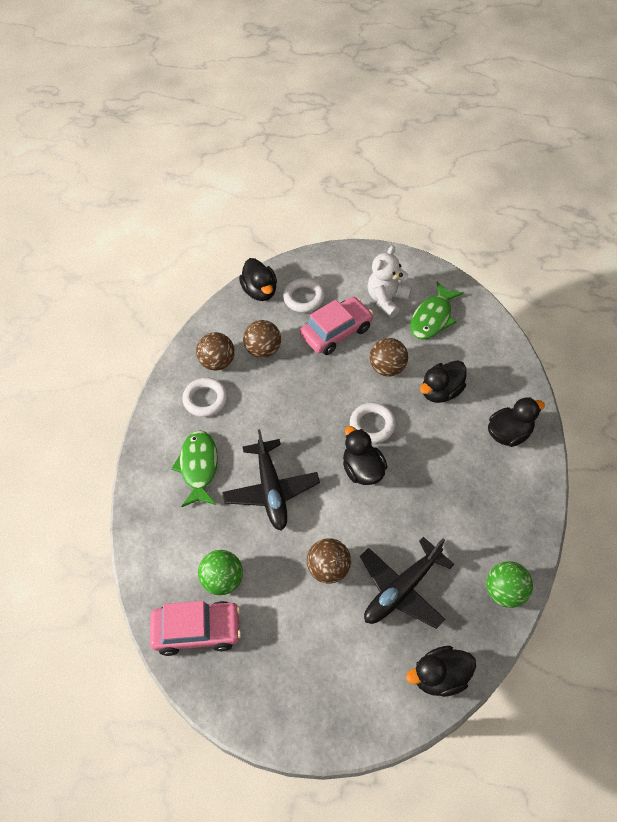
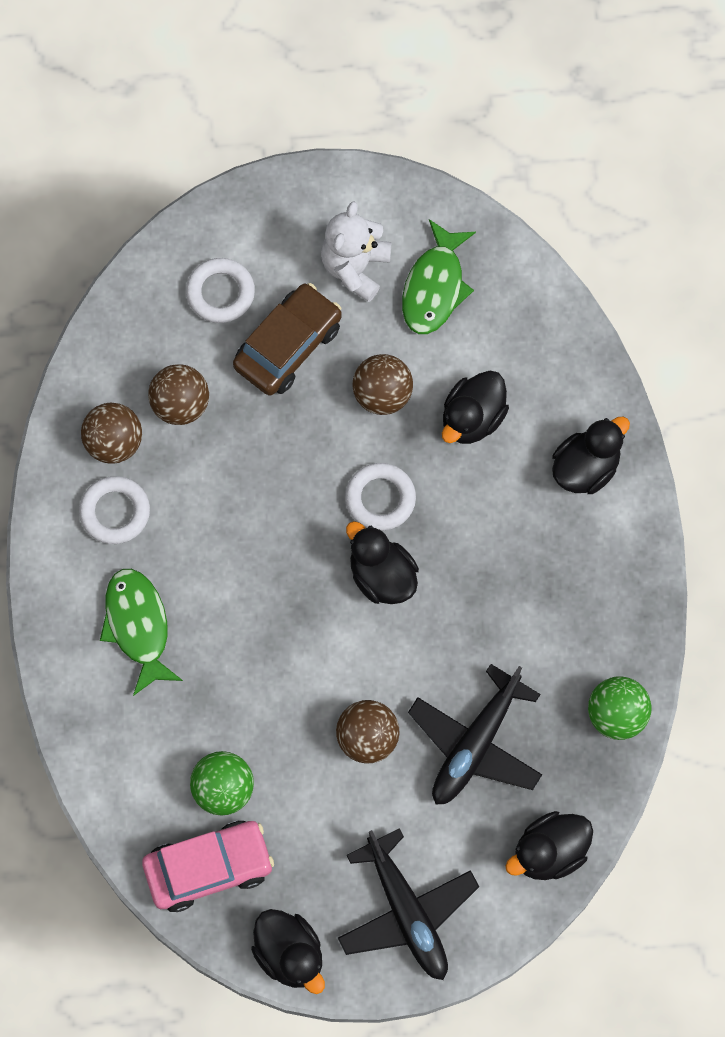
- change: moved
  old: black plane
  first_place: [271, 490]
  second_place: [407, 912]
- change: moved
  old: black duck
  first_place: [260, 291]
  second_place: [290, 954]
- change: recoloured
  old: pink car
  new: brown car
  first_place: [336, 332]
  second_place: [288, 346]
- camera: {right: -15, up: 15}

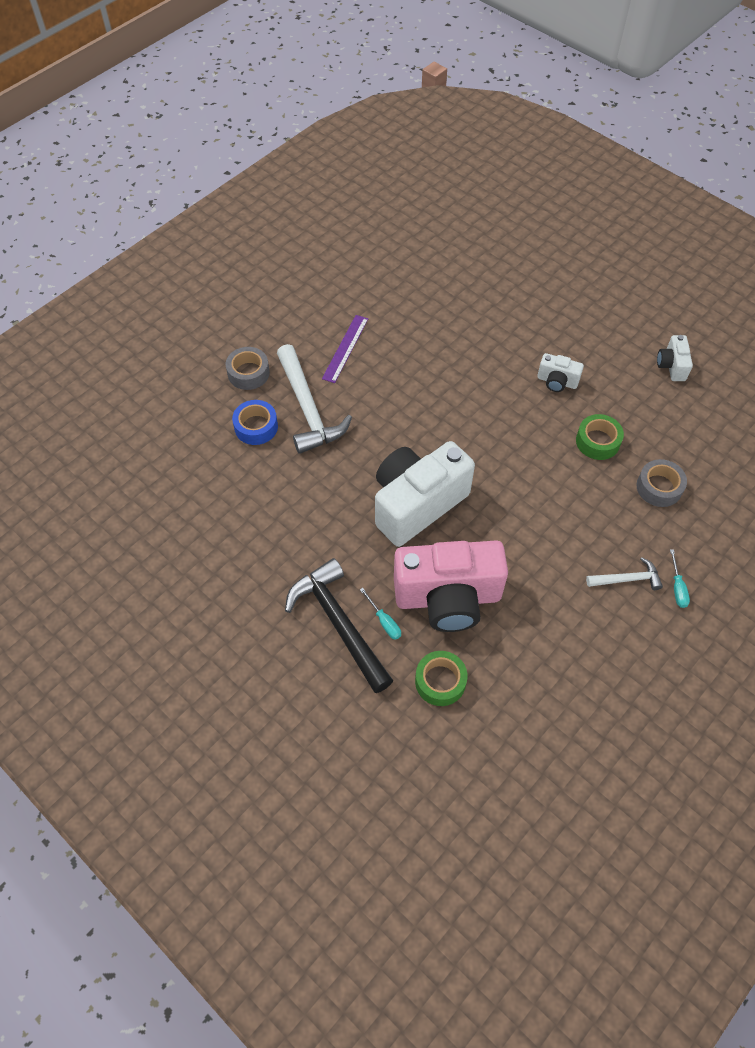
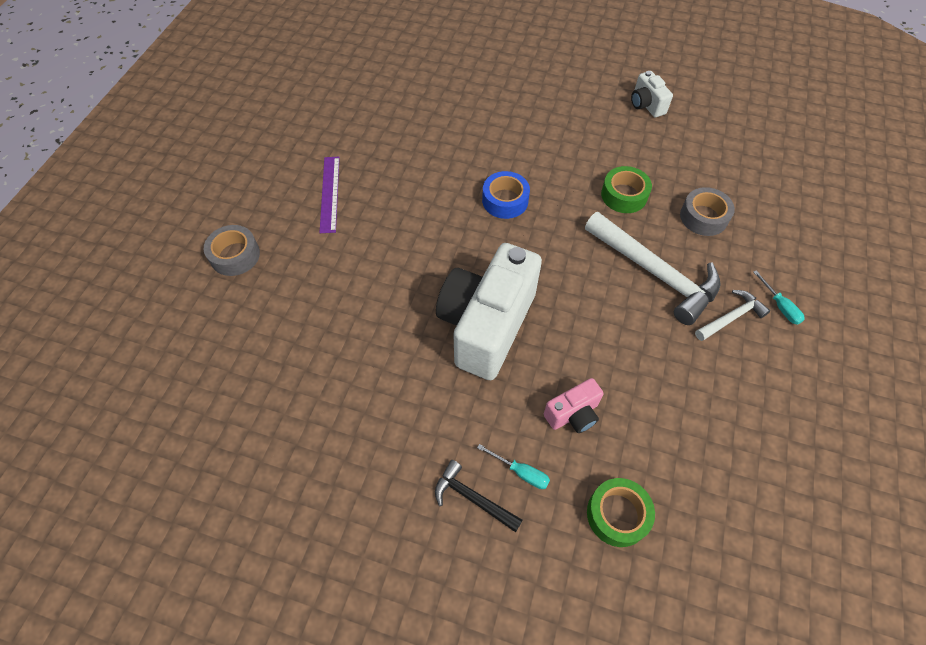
- change: moved
  old: blue tape
  first_place: [256, 427]
  second_place: [505, 200]
- change: moved
  old: white hammer
  first_place: [308, 408]
  second_place: [654, 273]
- change: resized
  old: black hammer
  first_place: [339, 624]
  second_place: [473, 498]
  factor: 0.52
- change: resized
  old: pink camera
  first_place: [448, 598]
  second_place: [573, 414]
  factor: 0.45
- change: removed
  old: white camera
  first_place: [557, 381]
- camera: {right: -25, up: 0}

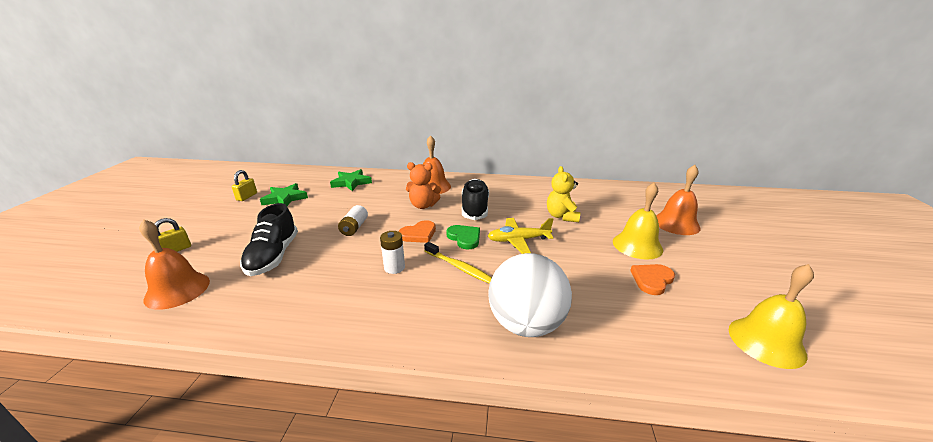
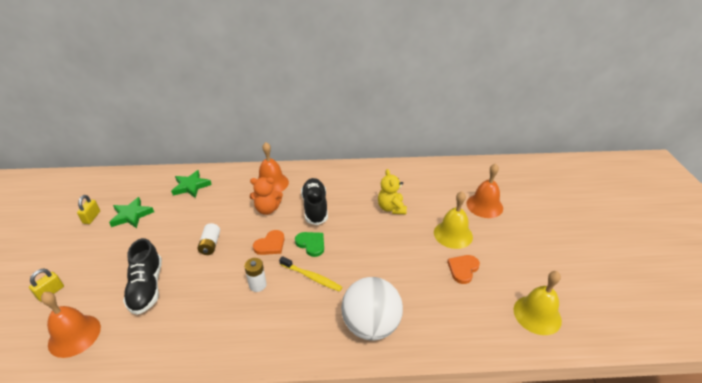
- change: removed
  old: yellow plane
  first_place: [518, 240]
- camera: {right: -10, up: 10}

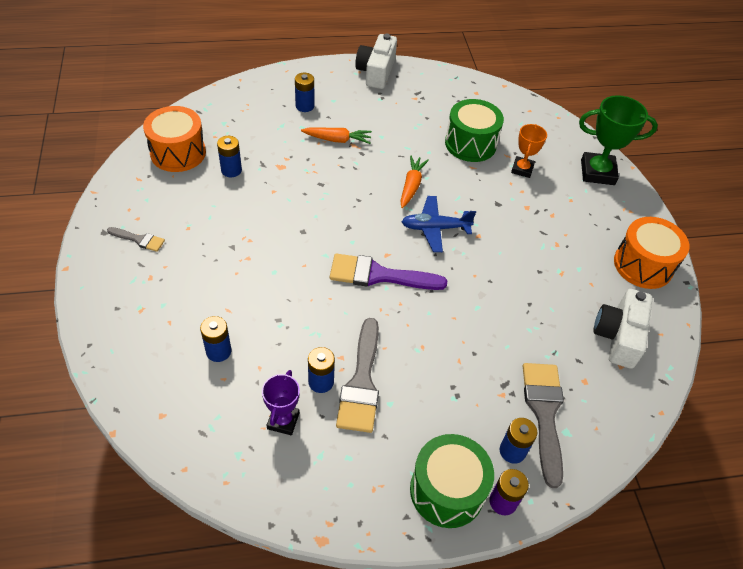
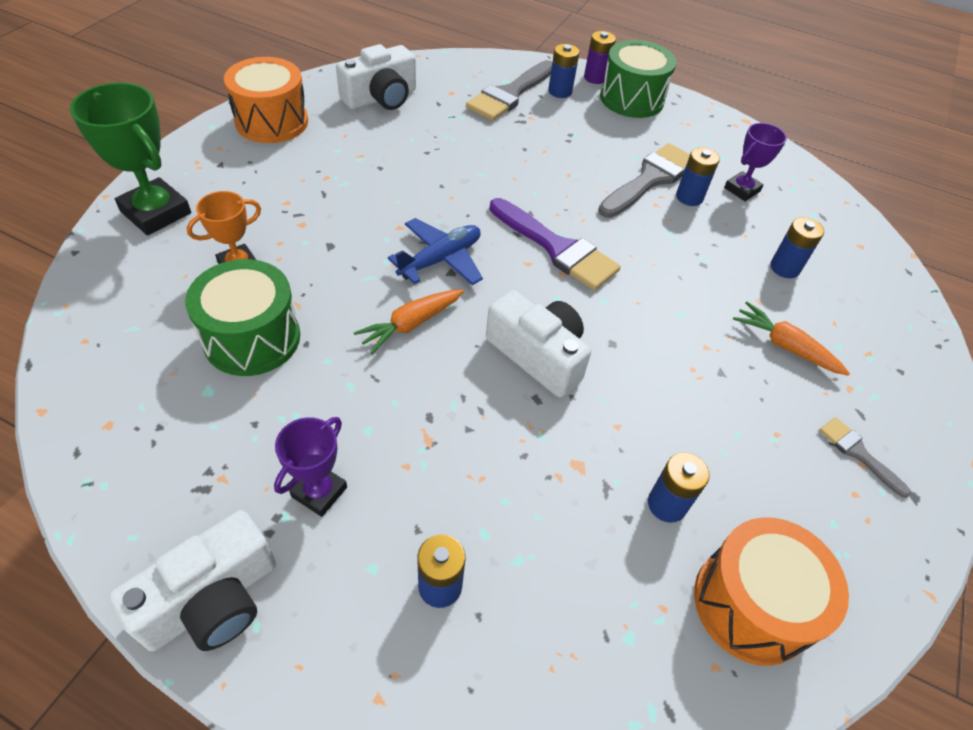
- change: moved
  old: orange carrot
  first_place: [337, 140]
  second_place: [785, 346]
- change: turned
  old: blue plane
  first_place: [435, 228]
  second_place: [440, 259]
  degrees: -75
- change: added
  new: purple trophy
  second_place: [319, 492]
- change: added
  new: white camera
  second_place: [538, 355]
- camera: {right: -145, up: 0}

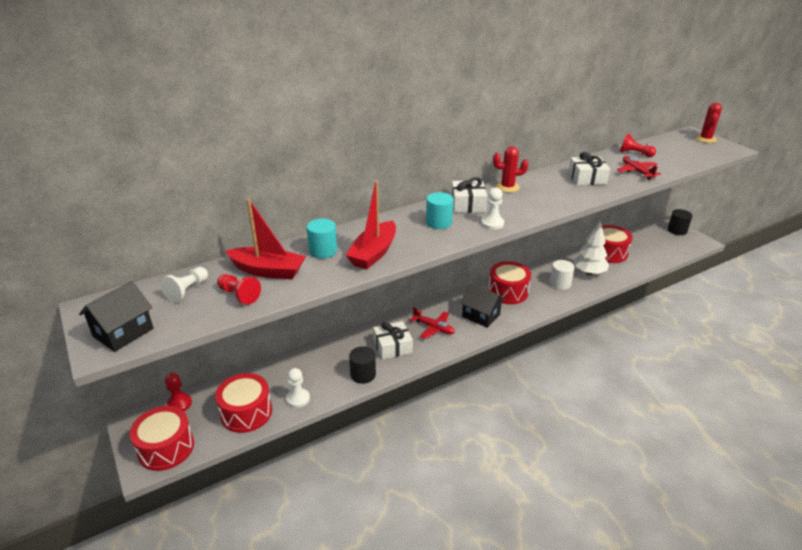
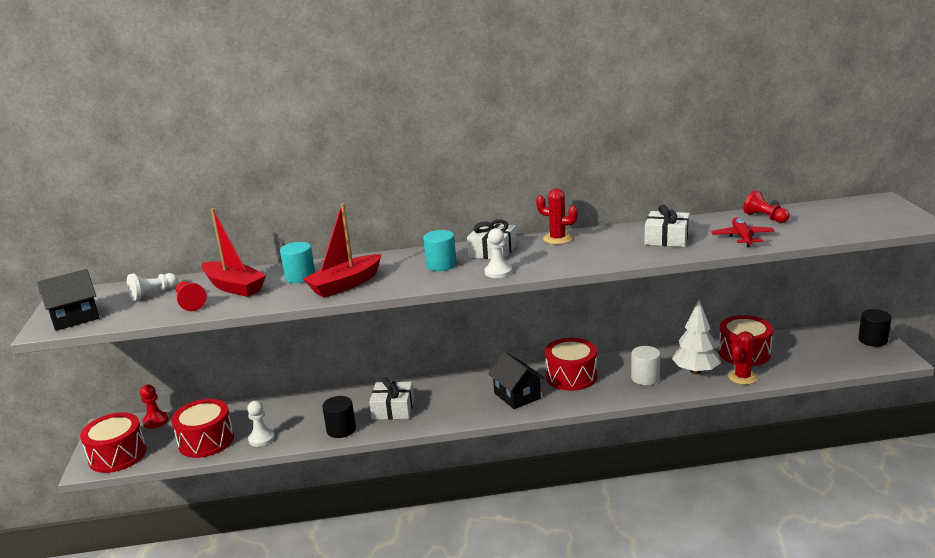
- change: removed
  old: red plane
  first_place: [433, 328]
- change: moved
  old: red cactus
  first_place: [705, 139]
  second_place: [742, 377]
- camera: {right: 25, up: -10}

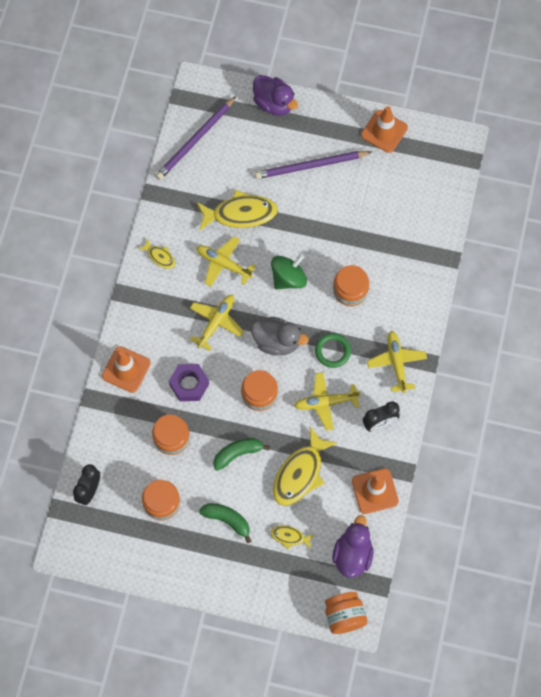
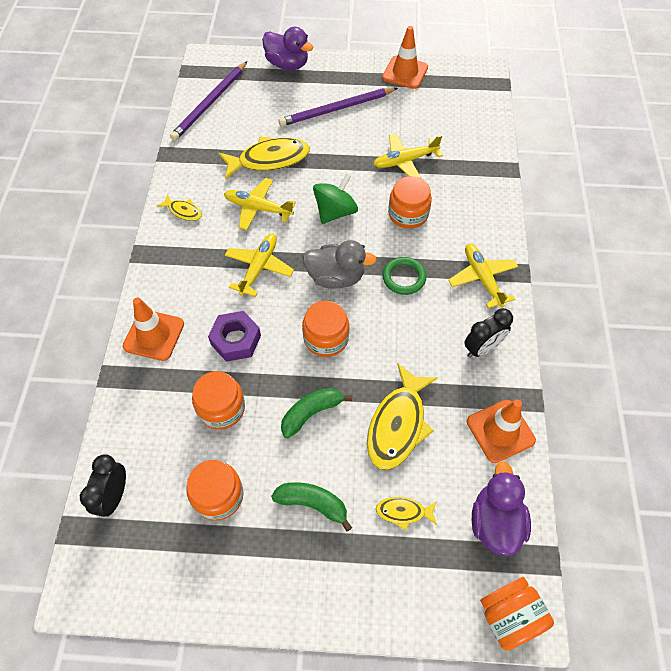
- change: moved
  old: yellow plane
  first_place: [325, 402]
  second_place: [405, 161]
- camera: {right: -10, up: -10}

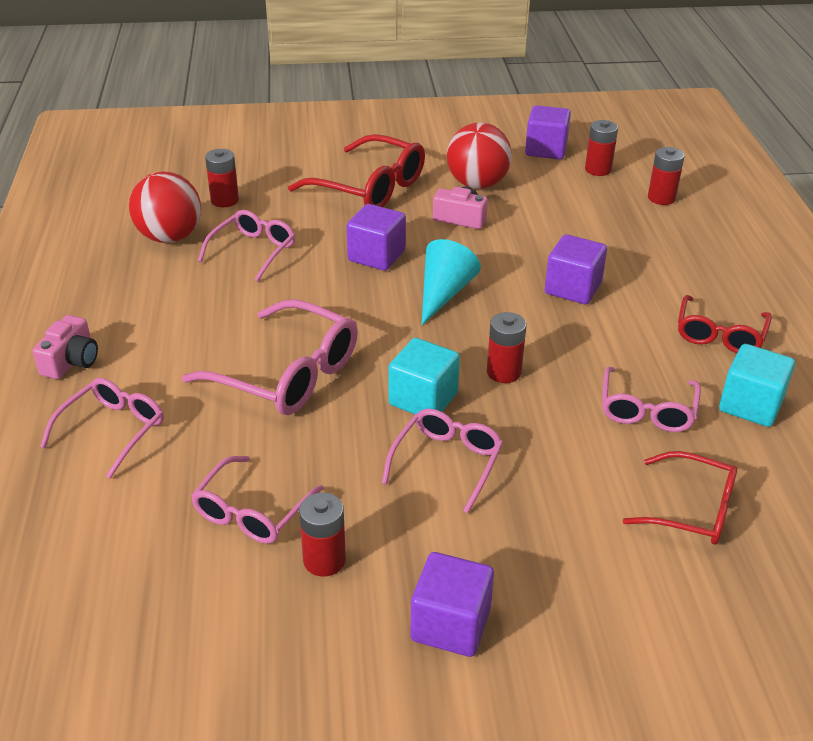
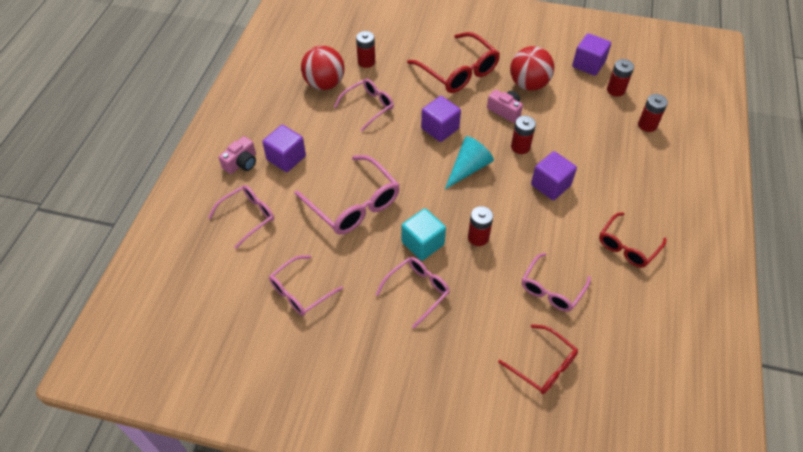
- change: moved
  old: red battery
  first_place: [324, 560]
  second_place: [520, 147]
- change: moved
  old: purple cube
  first_place: [450, 624]
  second_place: [286, 158]
- change: removed
  old: turquoise cube
  first_place: [750, 405]
- camera: {right: 20, up: 15}

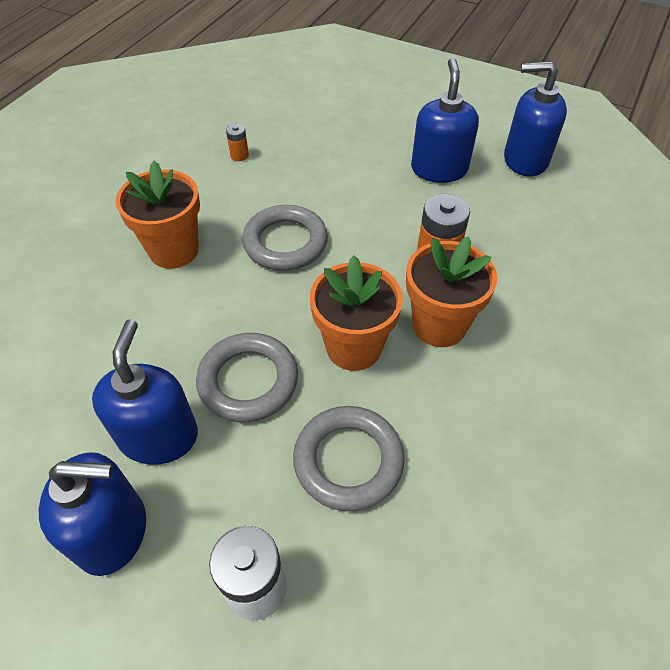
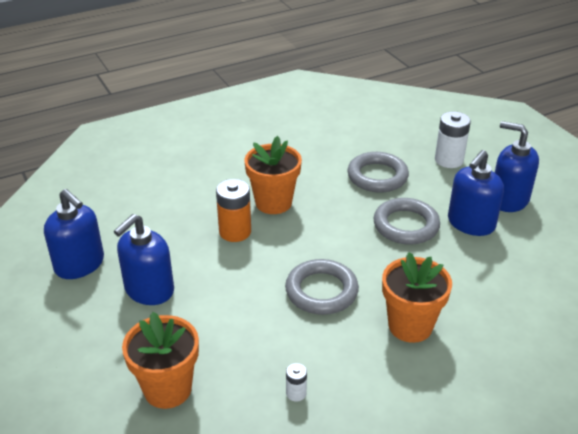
- change: recoloured
  old: orange battery
  new: white battery
  first_place: [239, 155]
  second_place: [296, 393]
- change: moved
  old: orange flower pot
  first_place: [353, 347]
  second_place: [167, 389]
- camera: {right: -145, up: -15}

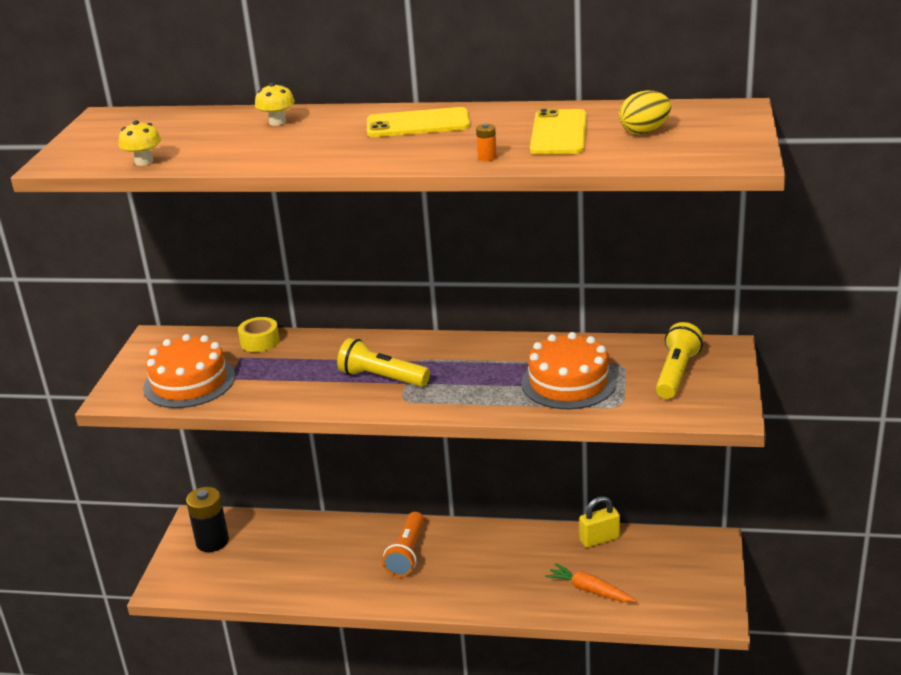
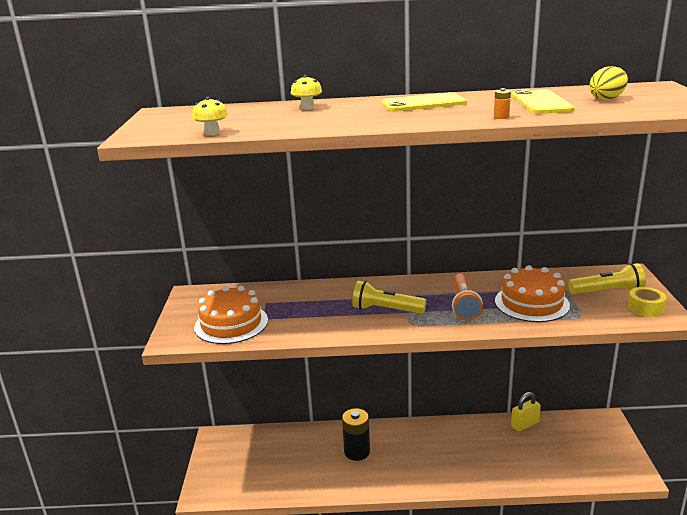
- change: moved
  old: black battery
  first_place: [212, 541]
  second_place: [357, 452]
- change: moved
  old: yellow tape
  first_place: [260, 341]
  second_place: [645, 308]
- change: moved
  old: orange flashlight
  first_place: [407, 553]
  second_place: [463, 305]
- change: removed
  old: orange carrot
  first_place: [590, 590]
- change: turned
  old: yellow flashlight
  first_place: [676, 373]
  second_place: [607, 291]
  degrees: 75
- camera: {right: -10, up: -5}

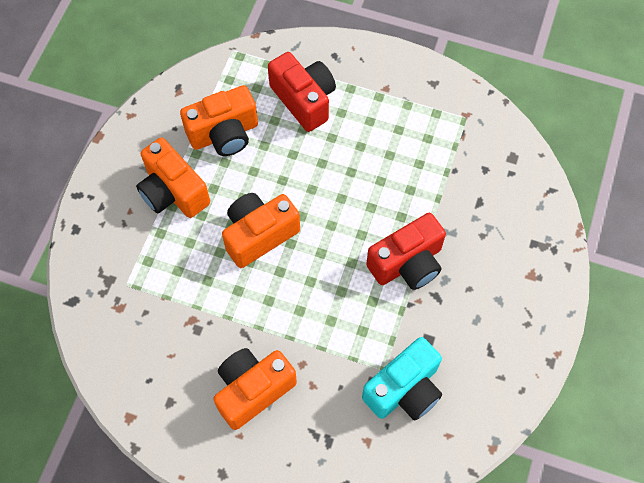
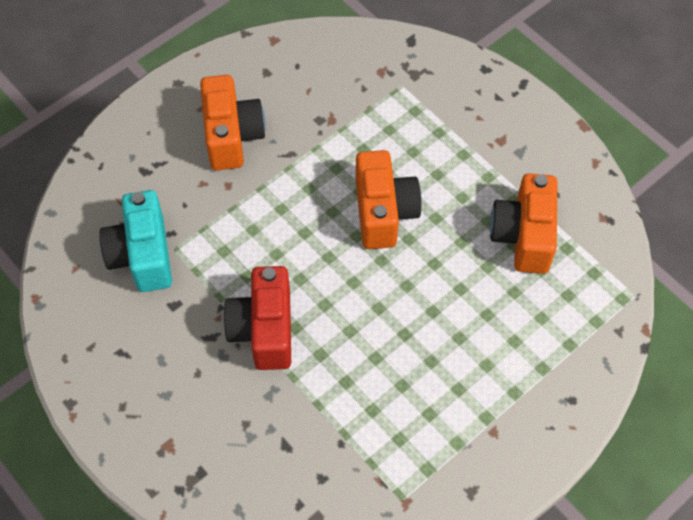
- change: removed
  old: orange camera
  first_place: [173, 192]
- change: removed
  old: red camera
  first_place: [304, 100]
- camera: {right: 120, up: -5}

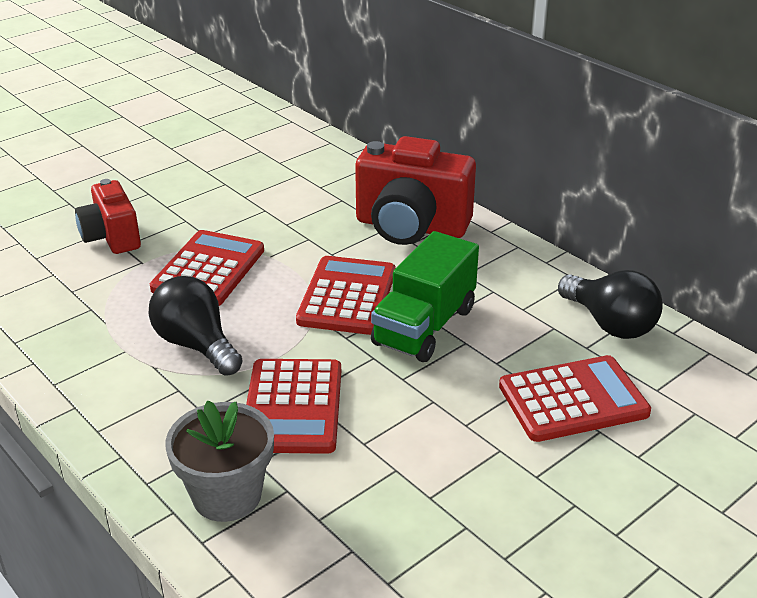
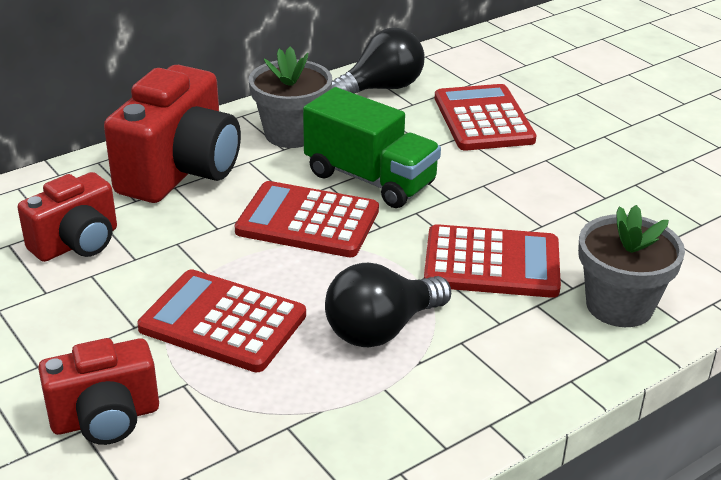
- change: added
  new: red camera
  second_place: [77, 243]
- change: added
  new: grey flower pot
  second_place: [291, 134]
- camera: {right: -85, up: 0}

